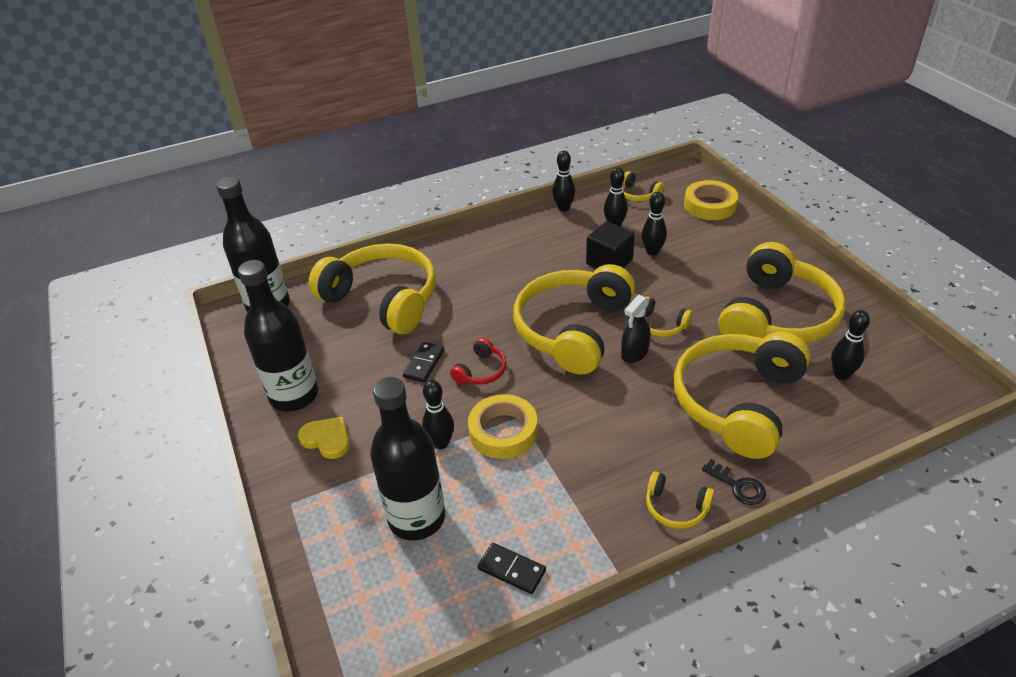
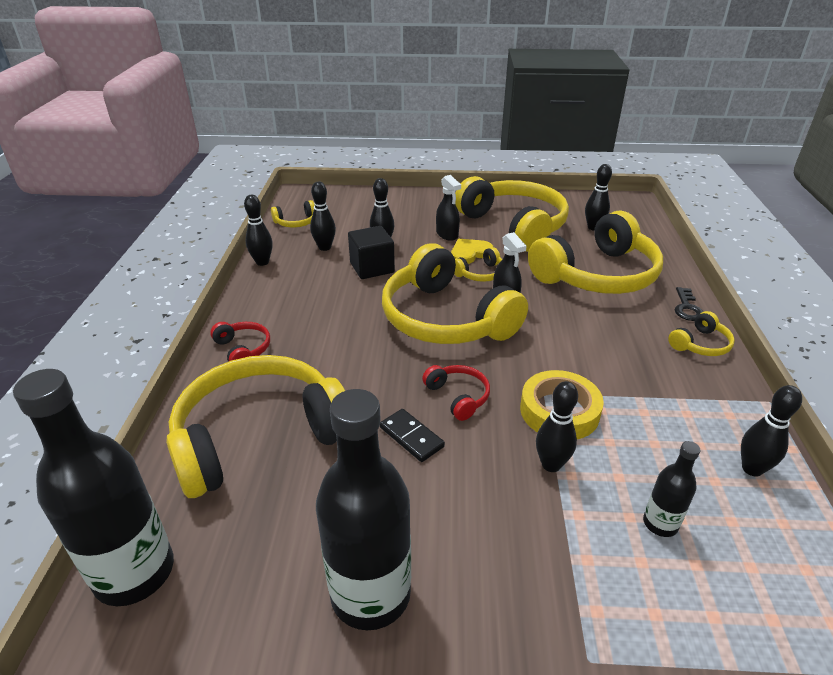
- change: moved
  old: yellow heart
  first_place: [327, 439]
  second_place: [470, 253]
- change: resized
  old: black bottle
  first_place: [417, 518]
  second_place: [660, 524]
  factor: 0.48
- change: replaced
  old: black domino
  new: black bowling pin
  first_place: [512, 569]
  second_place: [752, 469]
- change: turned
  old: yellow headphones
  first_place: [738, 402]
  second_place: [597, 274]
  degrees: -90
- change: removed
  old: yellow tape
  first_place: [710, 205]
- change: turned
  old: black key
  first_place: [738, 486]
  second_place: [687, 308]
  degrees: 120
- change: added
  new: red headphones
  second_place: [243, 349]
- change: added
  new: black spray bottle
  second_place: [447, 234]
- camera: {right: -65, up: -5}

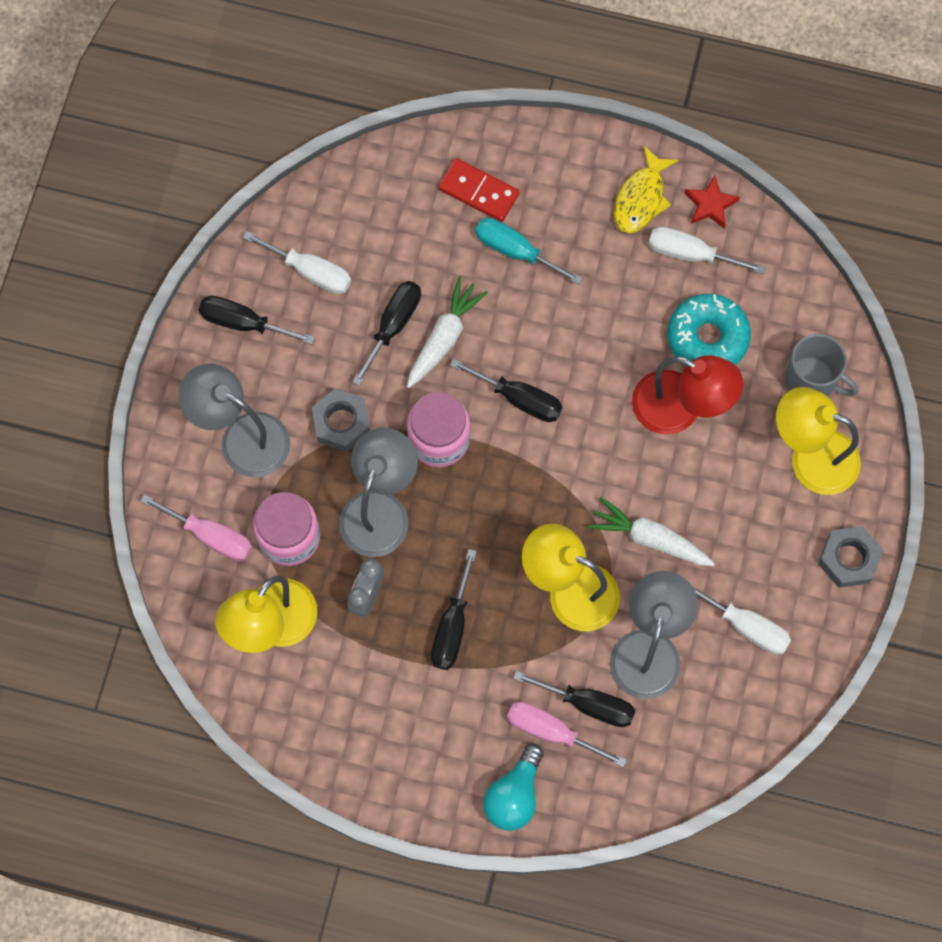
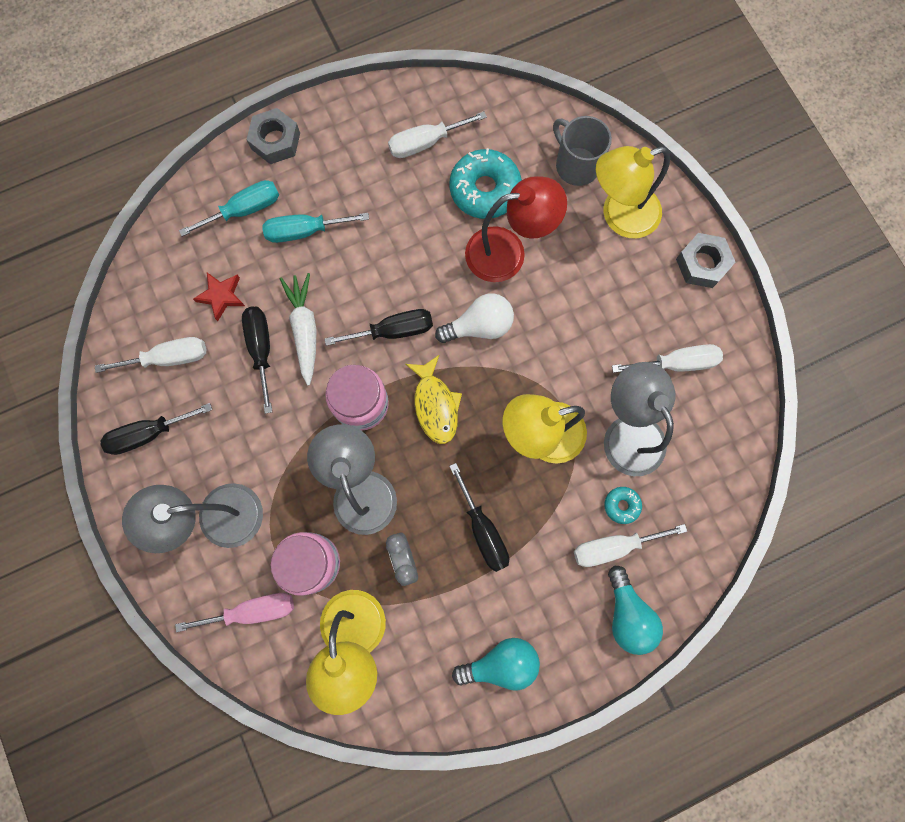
- change: moved
  old: grey nut
  first_place: [341, 423]
  second_place: [275, 141]
- change: replaced
  old: red domino
  new: turquoise screwdriver
  first_place: [478, 191]
  second_place: [244, 210]
- change: recoloured
  old: pink screwdriver
  new: white screwdriver
  first_place: [551, 731]
  second_place: [613, 546]
- change: replaced
  old: black screwdriver
  new: turquoise donut
  first_place: [588, 704]
  second_place: [621, 505]
- change: removed
  old: white carrot
  first_place: [650, 538]
- change: moved
  old: yellow fish
  first_place: [641, 198]
  second_place: [435, 405]
- change: moved
  old: red star
  first_place: [710, 205]
  second_place: [221, 296]
- change: turned
  old: grey mug
  first_place: [811, 380]
  second_place: [576, 165]
  degrees: -120
- change: added
  new: white light bulb
  second_place: [479, 326]
- change: added
  new: turquoise light bulb
  second_place: [501, 663]
- camera: {right: -40, up: 5}

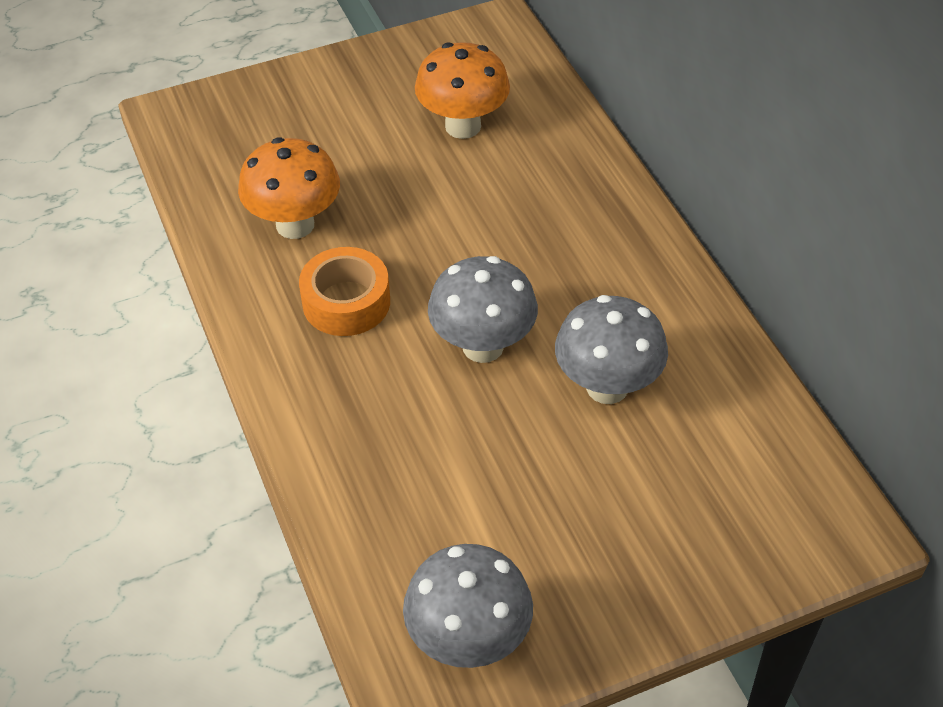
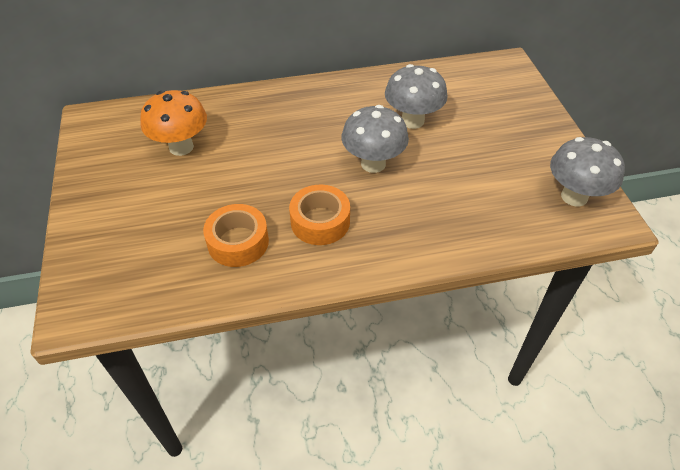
- change: replaced
  old: orange mushroom
  new: orange tape
  first_place: [295, 225]
  second_place: [238, 242]
- camera: {right: -80, up: 0}

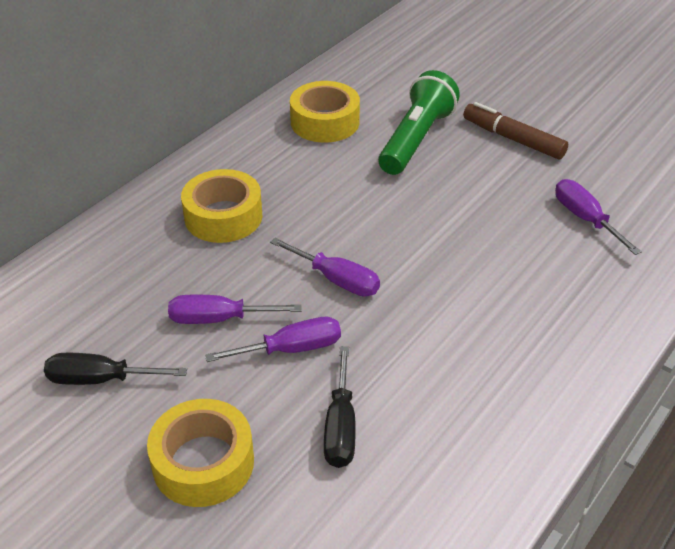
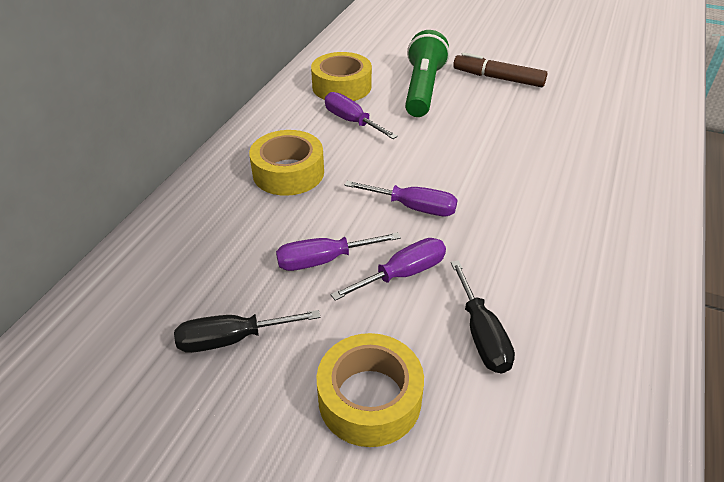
- change: moved
  old: purple screwdriver
  first_place: [585, 219]
  second_place: [352, 121]
- camera: {right: -15, up: 0}

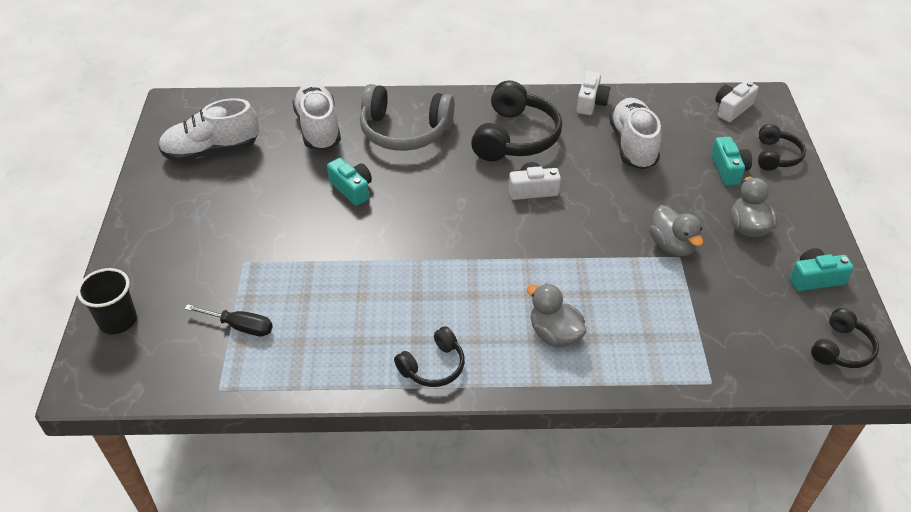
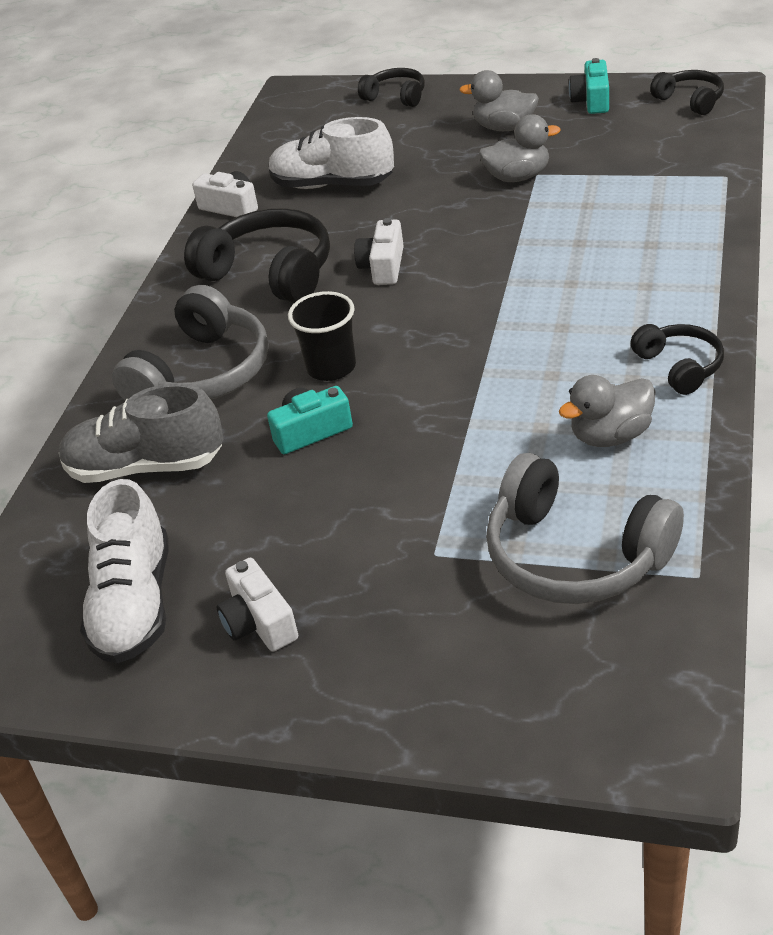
- change: moved
  old: black cup
  first_place: [118, 321]
  second_place: [331, 367]
- change: replaced
  old: black screwdriver
  new: grey headphones
  first_place: [240, 326]
  second_place: [575, 555]
- change: recoloured
  old: white shoe
  new: grey shoe
  first_place: [318, 128]
  second_place: [145, 467]
- change: moved
  old: grey duck
  first_place: [554, 334]
  second_place: [610, 435]
- change: removed
  old: turquoise camera
  first_place: [728, 169]
- change: moved
  old: white camera
  first_place: [732, 108]
  second_place: [259, 622]
- camera: {right: -70, up: -5}

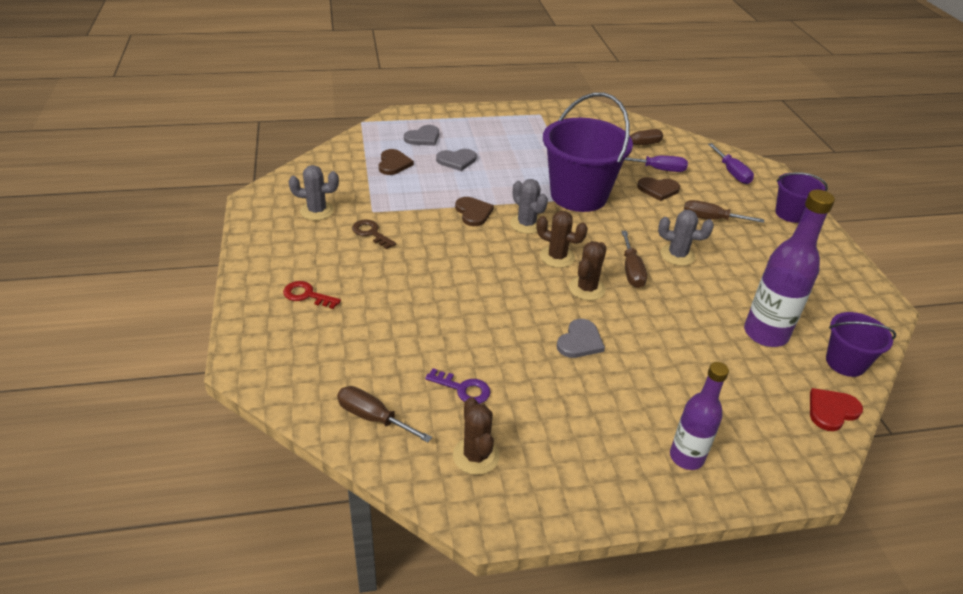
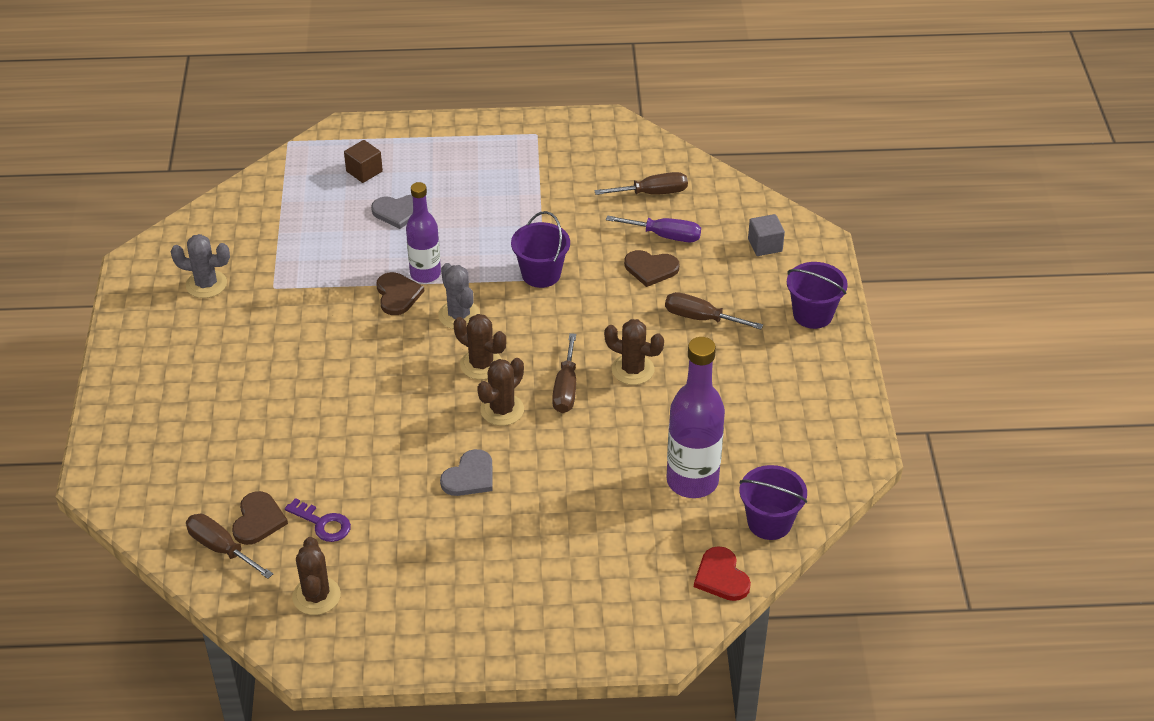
- change: removed
  old: red key
  first_place: [307, 295]
- change: removed
  old: brown key
  first_place: [371, 233]
- change: moved
  old: brown heart
  first_place: [393, 164]
  second_place: [258, 520]
- change: replaced
  old: grey heart
  new: brown cube
  first_place: [423, 137]
  second_place: [364, 171]
- change: resized
  old: purple bucket
  first_place: [578, 195]
  second_place: [541, 274]
  factor: 0.53
- change: recoloured
  old: grey cactus
  new: brown cactus
  first_place: [677, 255]
  second_place: [633, 369]
- change: moved
  old: purple bottle
  first_place: [686, 457]
  second_place: [425, 274]
- change: replaced
  old: purple screwdriver
  new: grey cube
  first_place: [732, 173]
  second_place: [765, 245]
- change: turned
  old: red heart
  first_place: [831, 410]
  second_place: [721, 577]
  degrees: -90
- camera: {right: 10, up: 5}

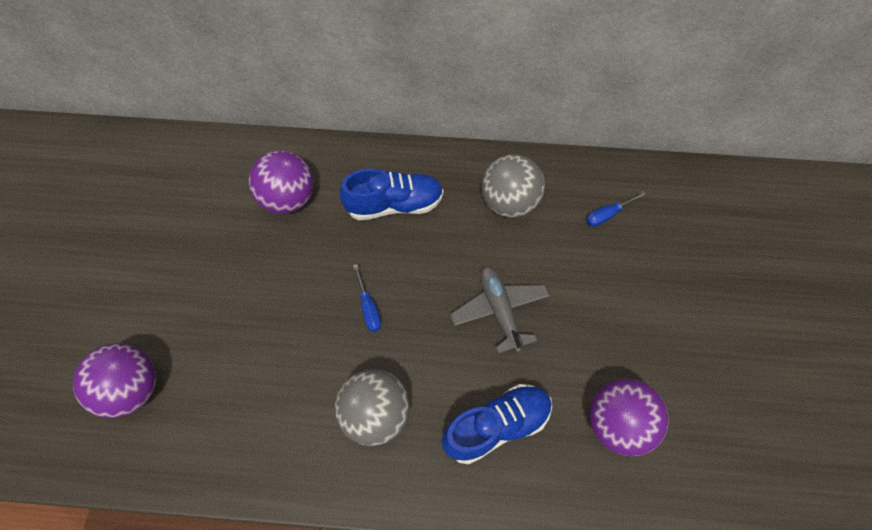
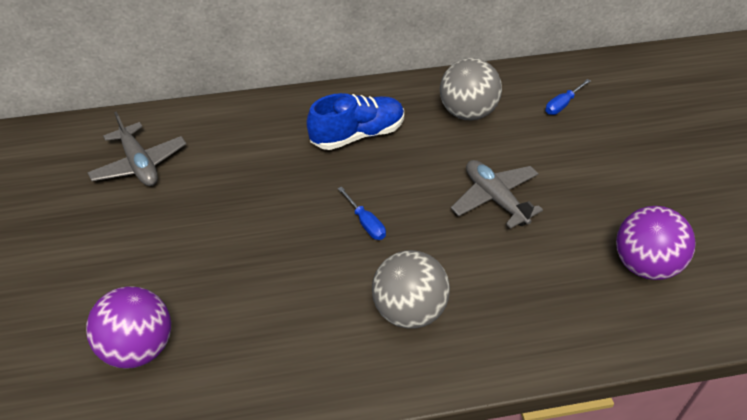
- change: removed
  old: purple ball
  first_place: [288, 199]
- change: removed
  old: blue shoe
  first_place: [496, 426]
- change: added
  new: grey plane
  second_place: [139, 164]
- camera: {right: -15, up: -15}

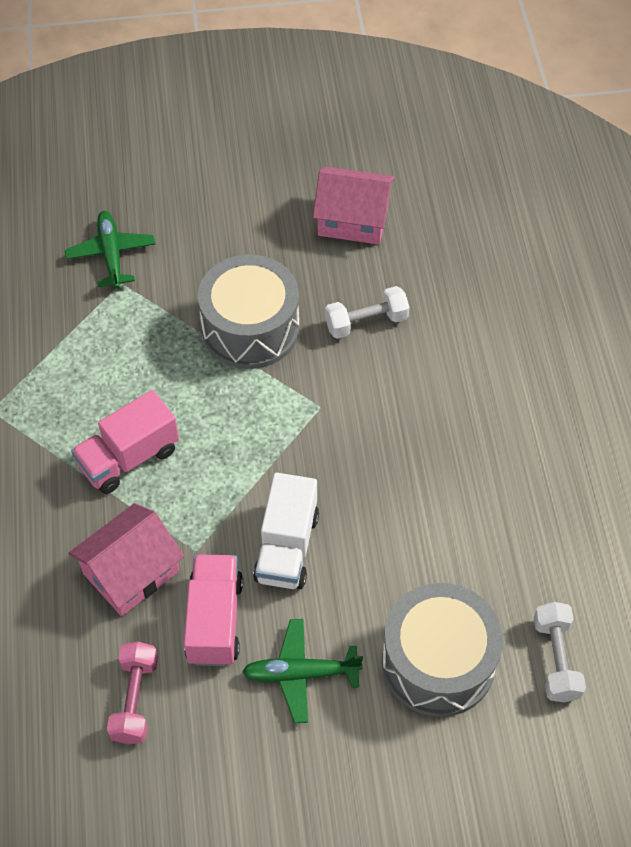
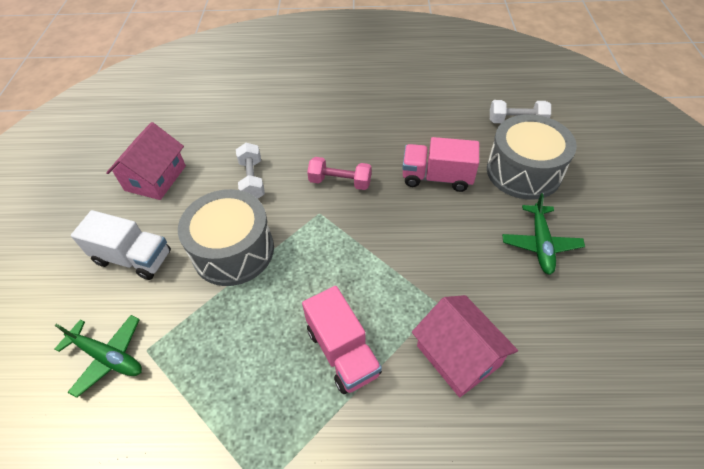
- change: turned
  old: green plane
  first_place: [111, 254]
  second_place: [108, 357]
  degrees: -150
- change: moved
  old: pink dumbbell
  first_place: [135, 699]
  second_place: [340, 182]
- change: moved
  old: pink truck
  first_place: [214, 620]
  second_place: [437, 177]
- change: moved
  old: white truck
  first_place: [287, 547]
  second_place: [133, 258]
- camera: {right: -80, up: -5}

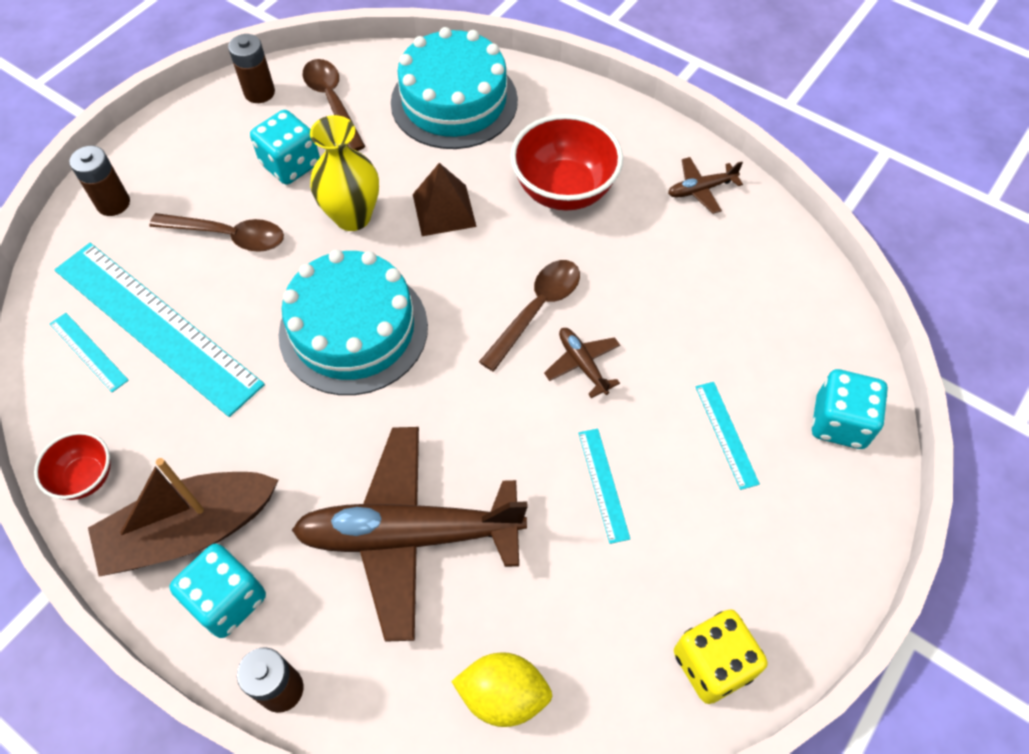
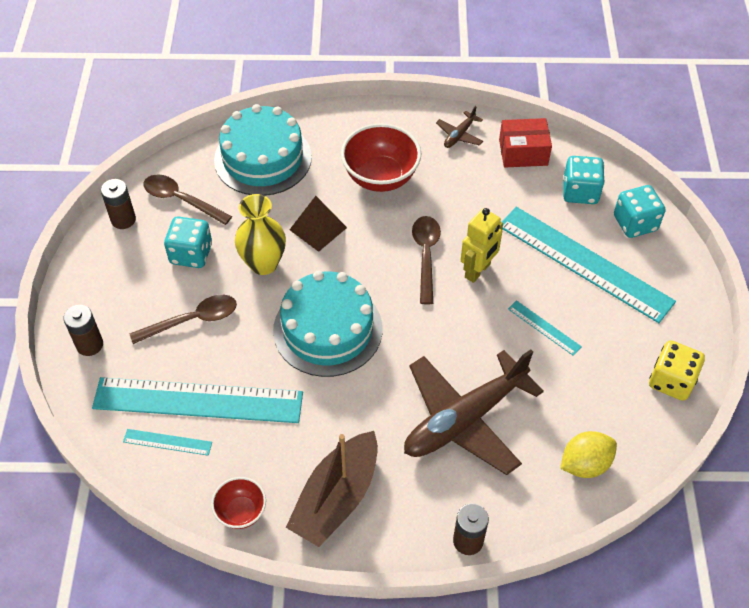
- change: moved
  old: turquoise dice
  first_place: [228, 600]
  second_place: [580, 192]
- change: replaced
  old: brown plane
  new: yellow robot
  first_place: [582, 364]
  second_place: [478, 271]
- change: resized
  old: turquoise ruler
  first_place: [726, 434]
  second_place: [584, 263]
  factor: 2.41
- change: added
  new: red box
  second_place: [523, 152]
- camera: {right: -35, up: -5}

